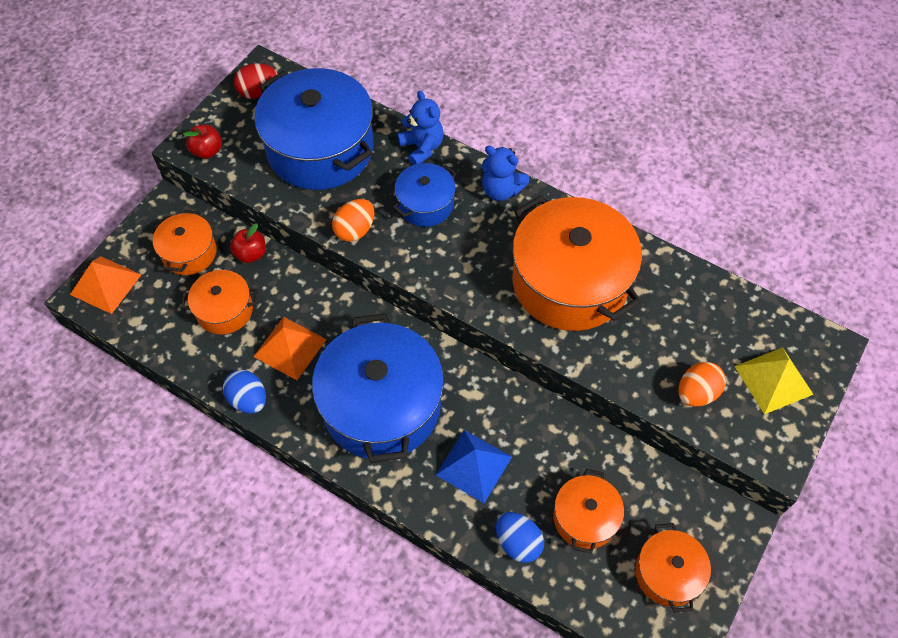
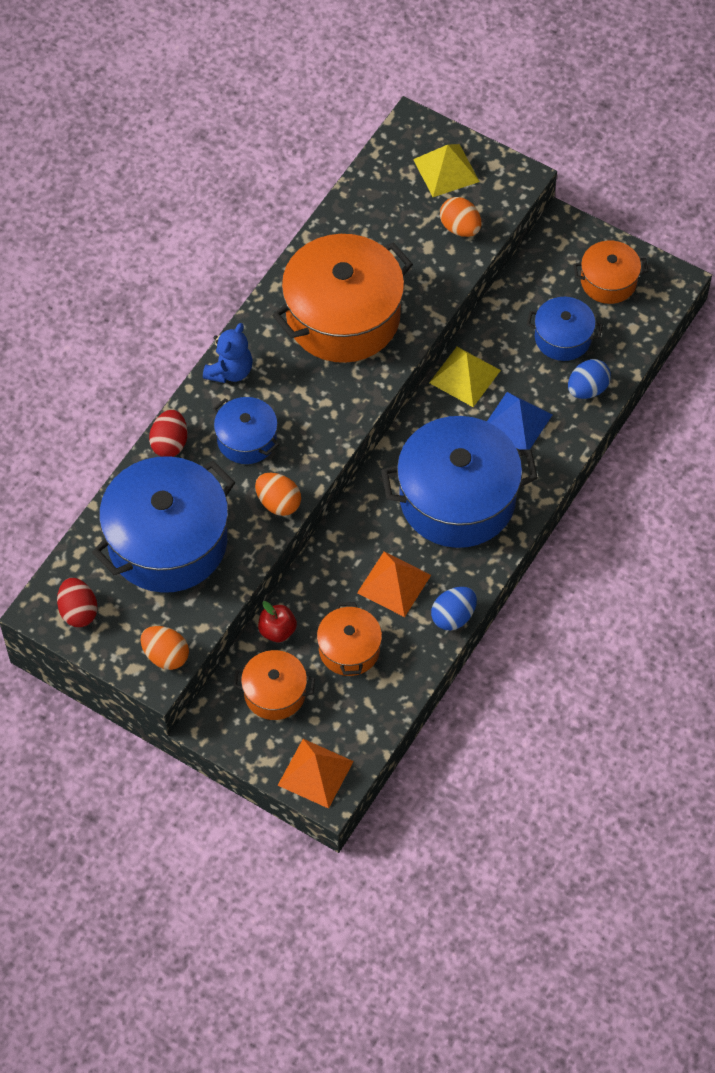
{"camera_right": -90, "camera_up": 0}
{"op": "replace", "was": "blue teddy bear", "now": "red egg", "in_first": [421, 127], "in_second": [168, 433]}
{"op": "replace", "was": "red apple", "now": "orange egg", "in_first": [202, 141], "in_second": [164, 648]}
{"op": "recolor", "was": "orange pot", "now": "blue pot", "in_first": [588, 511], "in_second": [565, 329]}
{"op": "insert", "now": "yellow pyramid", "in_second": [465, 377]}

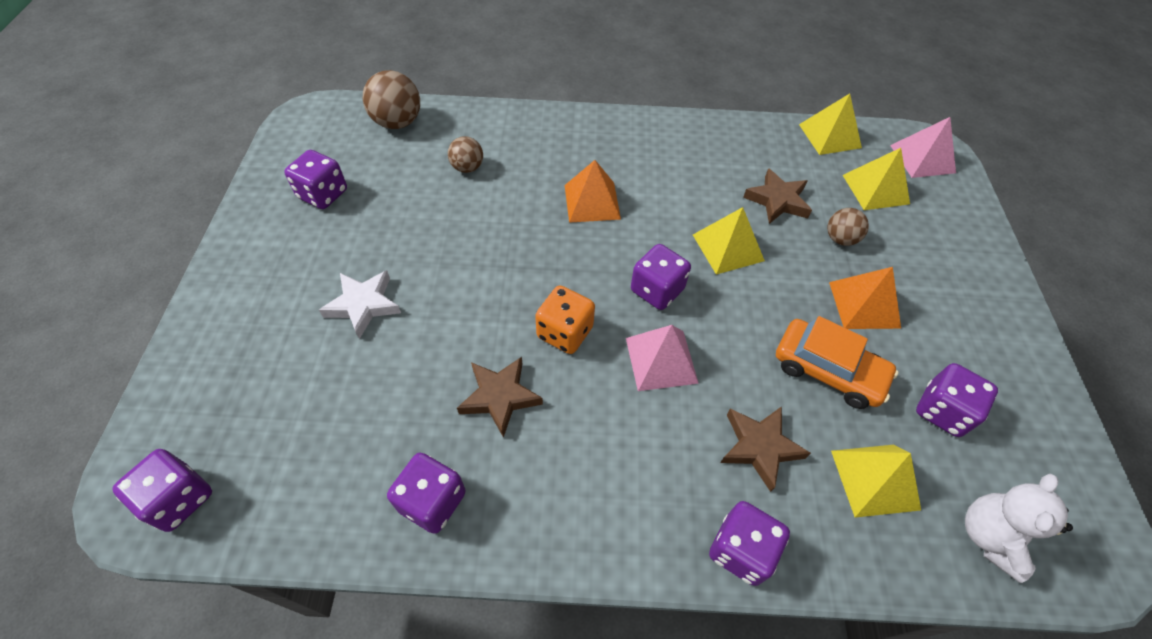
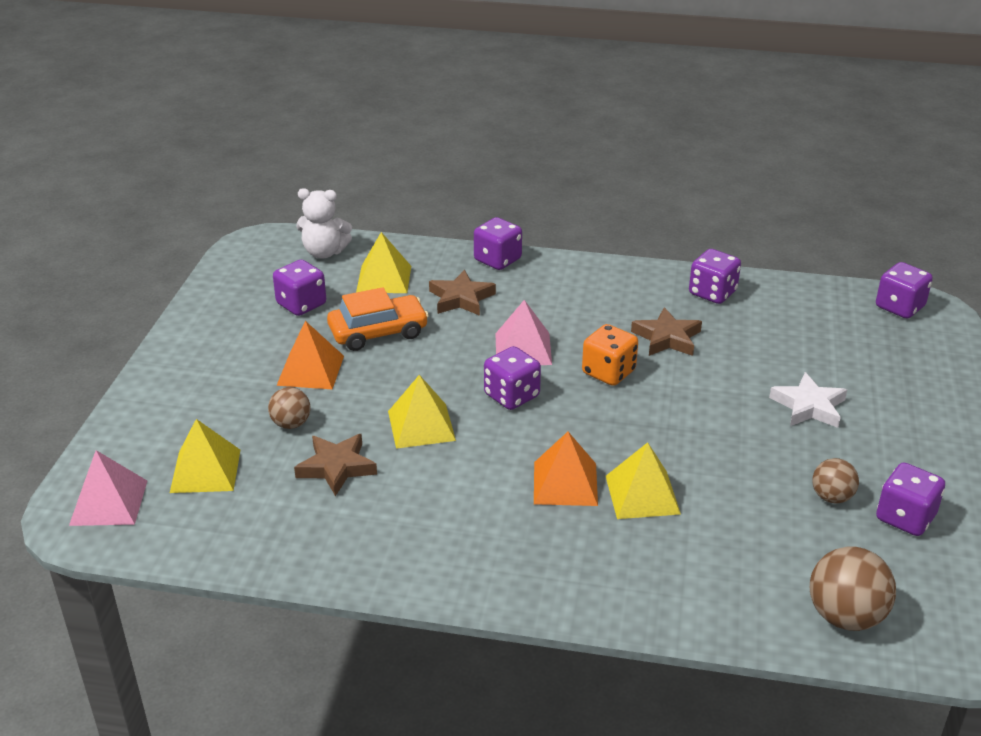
{"camera_right": -170, "camera_up": -20}
{"op": "move", "was": "yellow pyramid", "in_first": [830, 124], "in_second": [643, 480]}
{"op": "move", "was": "brown ball", "in_first": [465, 154], "in_second": [835, 480]}
{"op": "rotate", "was": "orange car", "in_first": [837, 362], "in_second": [378, 319], "clockwise": 120}
{"op": "rotate", "was": "white teddy bear", "in_first": [1019, 528], "in_second": [324, 223], "clockwise": 60}

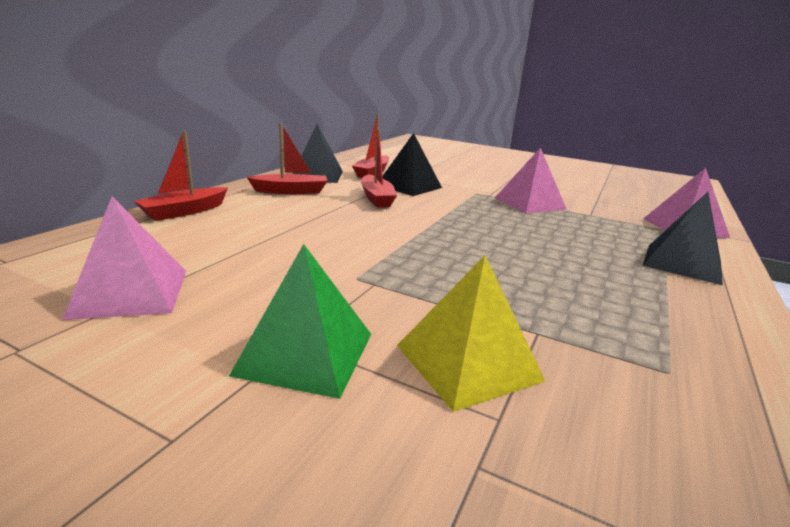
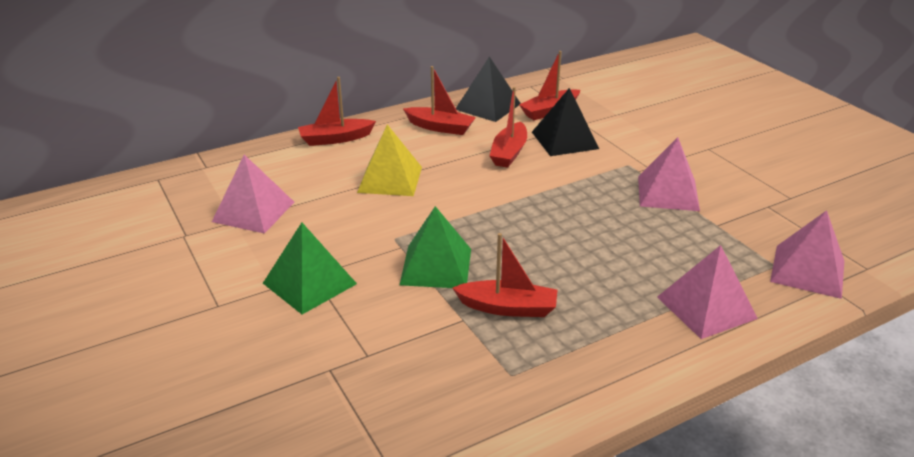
{"camera_right": 35, "camera_up": 10}
{"op": "recolor", "was": "black pyramid", "now": "pink pyramid", "in_first": [683, 238], "in_second": [707, 292]}
{"op": "move", "was": "yellow pyramid", "in_first": [471, 333], "in_second": [389, 160]}
{"op": "insert", "now": "green pyramid", "in_second": [435, 247]}
{"op": "insert", "now": "red boat", "in_second": [504, 275]}

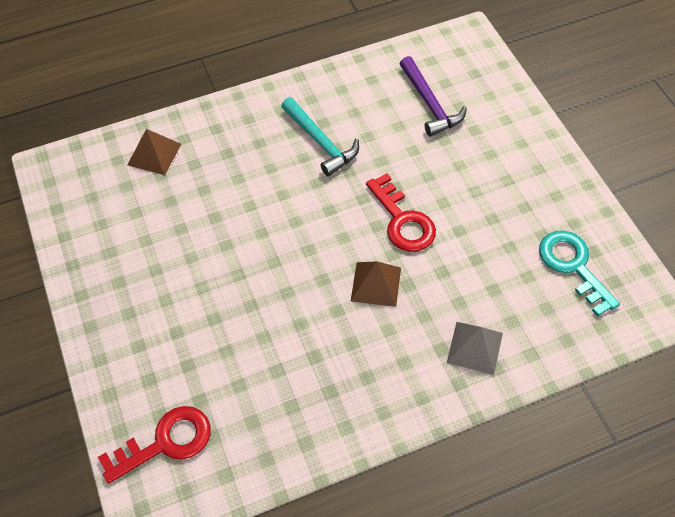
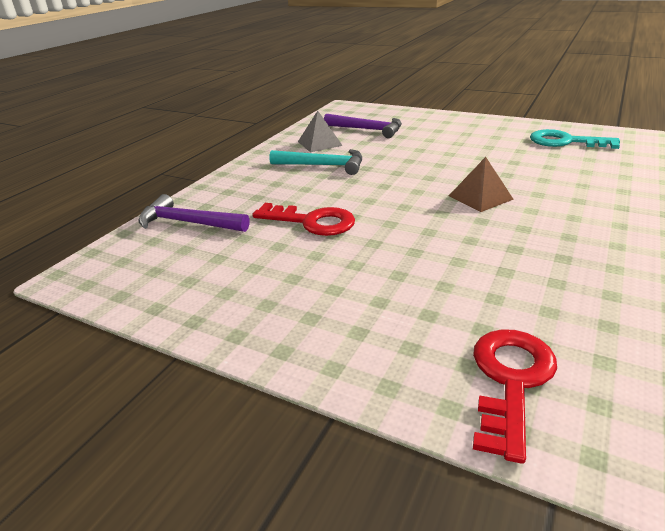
{"camera_right": -40, "camera_up": -25}
{"op": "replace", "was": "brown pyramid", "now": "purple hammer", "in_first": [154, 152], "in_second": [194, 213]}
{"op": "move", "was": "red key", "in_first": [401, 212], "in_second": [303, 219]}
{"op": "move", "was": "grey pyramid", "in_first": [475, 348], "in_second": [320, 131]}

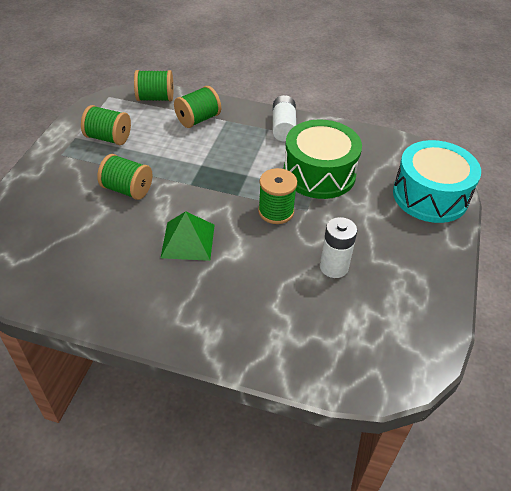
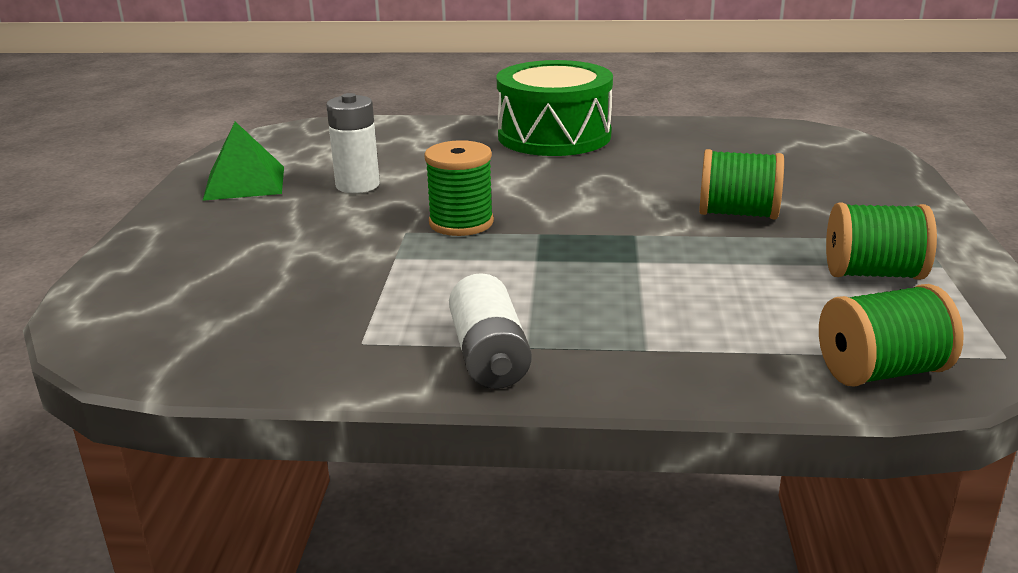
{"camera_right": 170, "camera_up": -20}
{"op": "delete", "was": "green spool", "in_first": [197, 107]}
{"op": "move", "was": "green drum", "in_first": [323, 159], "in_second": [555, 108]}
{"op": "delete", "was": "turquoise drum", "in_first": [437, 181]}
{"op": "move", "was": "green pyramid", "in_first": [188, 236], "in_second": [243, 161]}

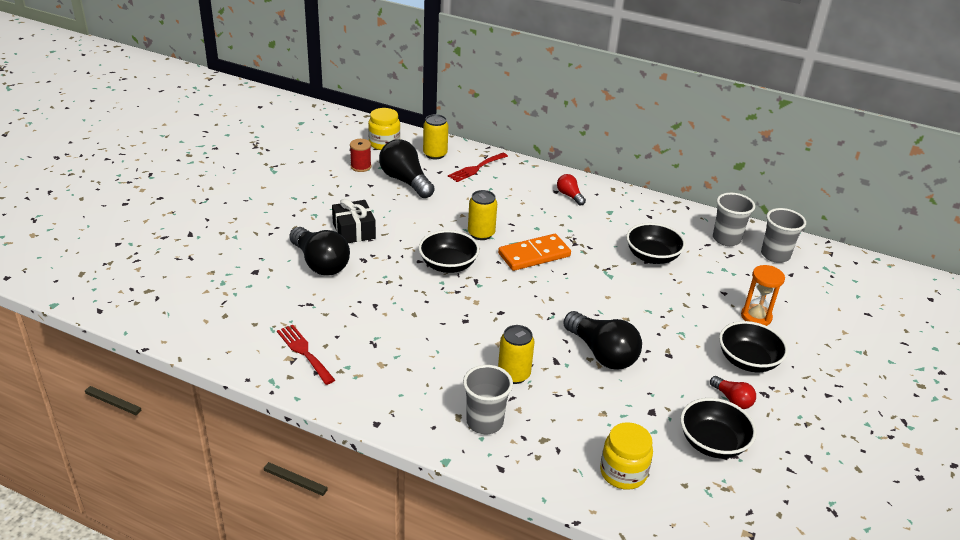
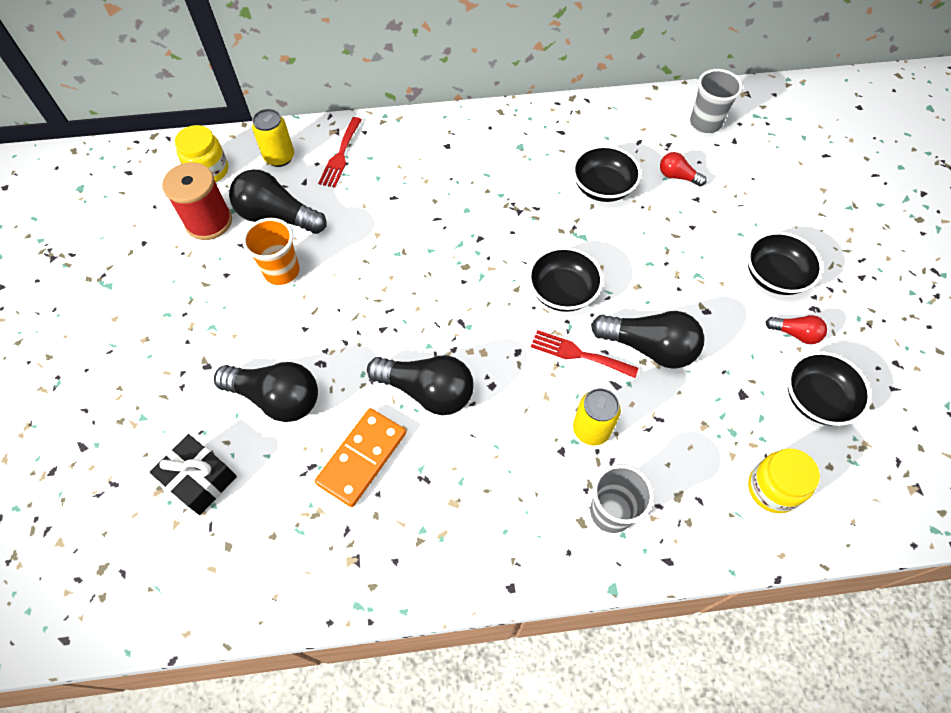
{"camera_right": -30, "camera_up": 25}
{"op": "resize", "was": "red spool", "in_first": [360, 155], "in_second": [197, 201], "ratio": 1.71}
{"op": "move", "was": "red light bulb", "in_first": [571, 190], "in_second": [683, 169]}
{"op": "delete", "was": "yellow can", "in_first": [482, 215]}
{"op": "delete", "was": "grey cup", "in_first": [734, 219]}
{"op": "move", "was": "black gift", "in_first": [354, 221], "in_second": [193, 474]}
{"op": "move", "was": "black bowl", "in_first": [449, 251], "in_second": [565, 279]}
{"op": "move", "was": "orange domino", "in_first": [534, 252], "in_second": [360, 457]}
{"op": "delete", "was": "orange hourglass", "in_first": [763, 295]}
{"op": "move", "was": "red fork", "in_first": [306, 355], "in_second": [585, 354]}
{"op": "insert", "now": "orange cup", "in_second": [271, 251]}
{"op": "insert", "now": "black light bulb", "in_second": [420, 385]}

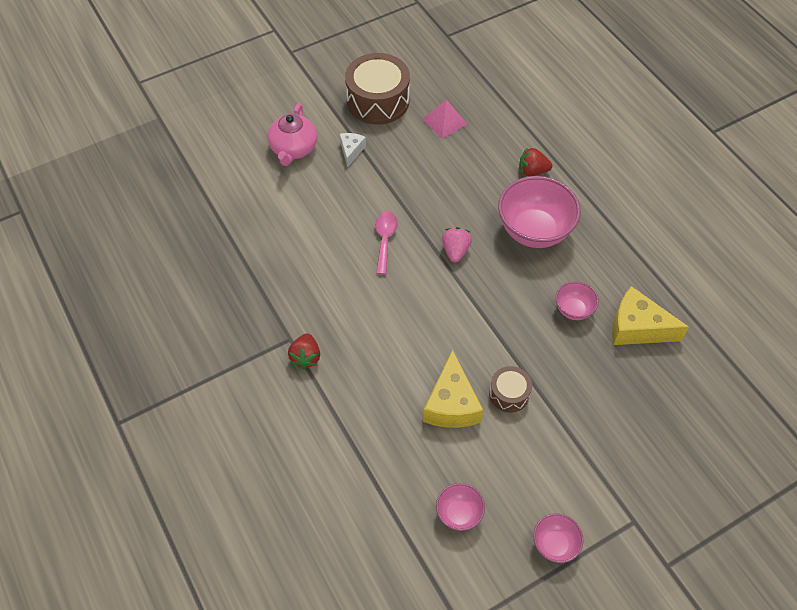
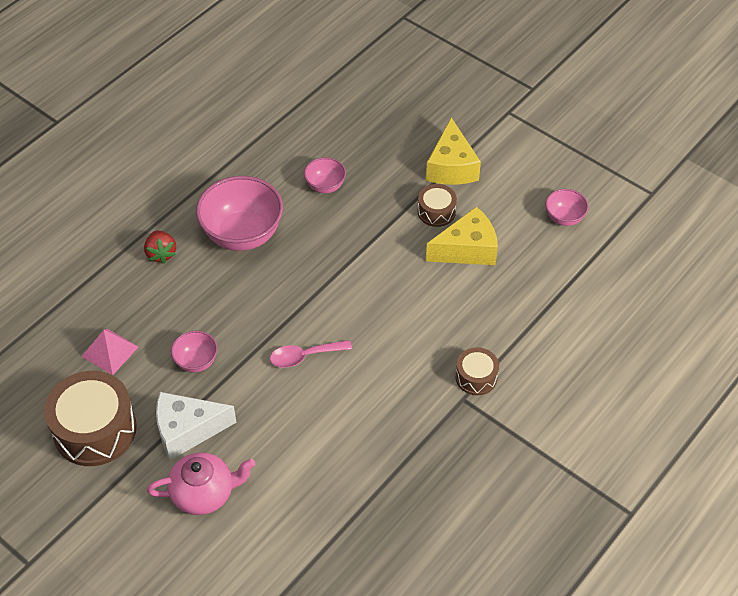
{"camera_right": -110, "camera_up": -5}
{"op": "resize", "was": "white cheese", "in_first": [353, 150], "in_second": [196, 426], "ratio": 1.82}
{"op": "delete", "was": "pink strawberry", "in_first": [457, 244]}
{"op": "move", "was": "yellow cheese", "in_first": [650, 315], "in_second": [453, 151]}
{"op": "replace", "was": "red strawberry", "now": "brown drum", "in_first": [304, 351], "in_second": [477, 371]}
{"op": "move", "was": "pink bowl", "in_first": [558, 538], "in_second": [194, 352]}

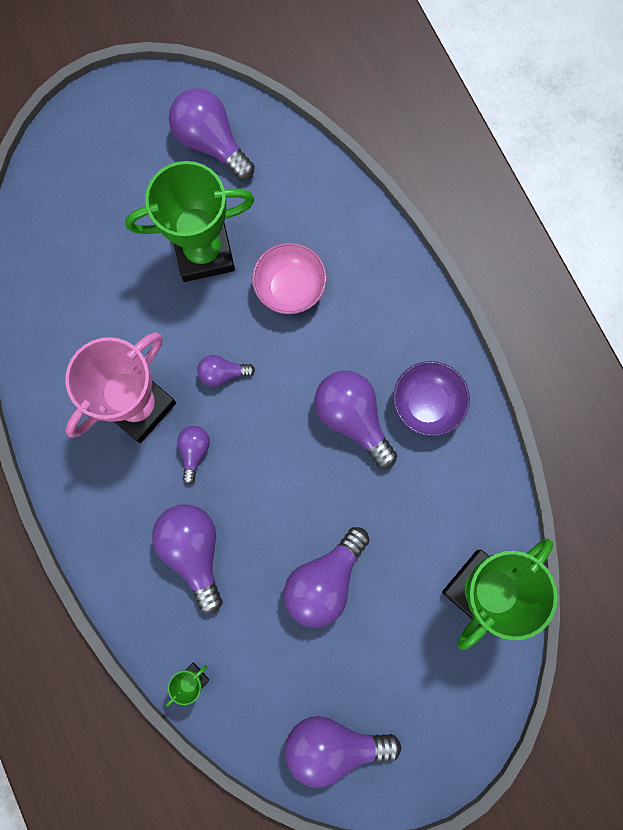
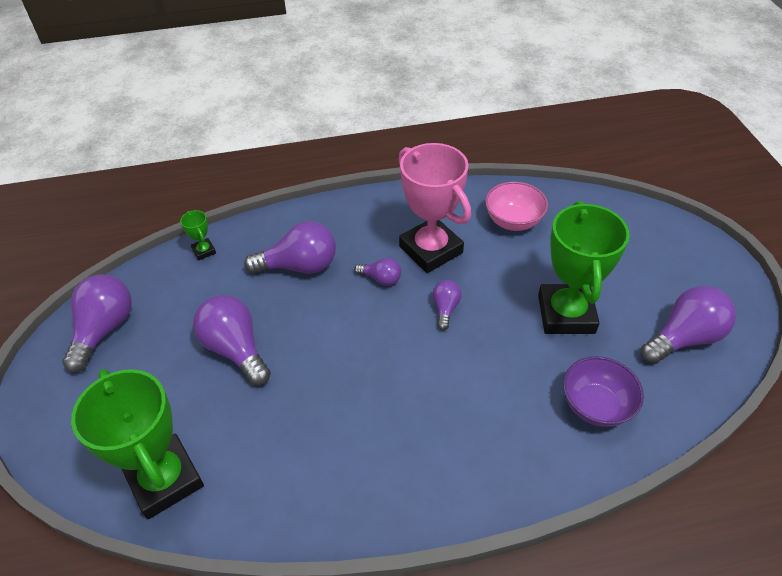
{"camera_right": 105, "camera_up": -30}
{"op": "move", "was": "pink bowl", "in_first": [289, 278], "in_second": [516, 206]}
{"op": "move", "was": "purple bowl", "in_first": [431, 398], "in_second": [603, 391]}
{"op": "delete", "was": "purple light bulb", "in_first": [356, 420]}

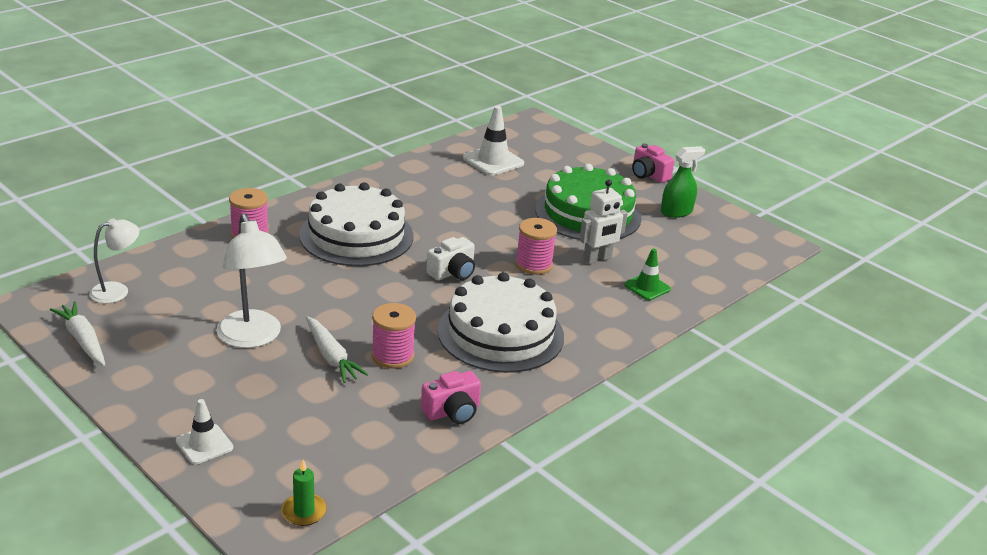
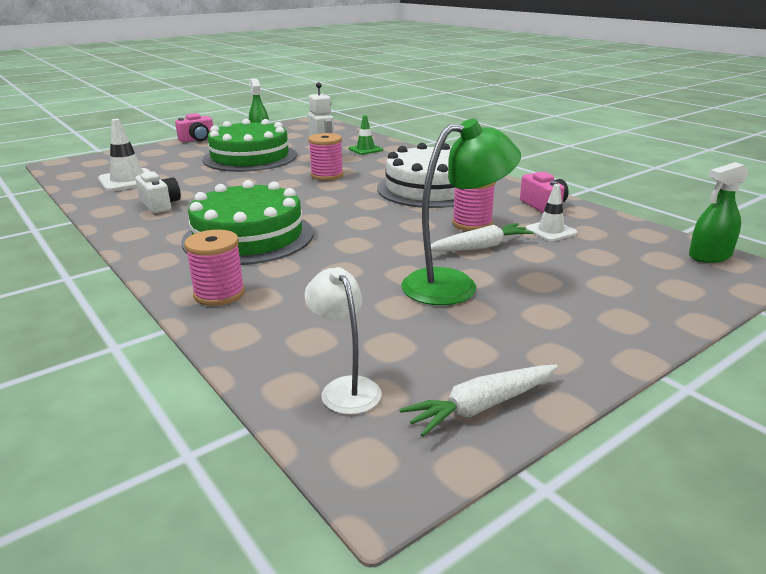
{"camera_right": -80, "camera_up": -5}
{"op": "recolor", "was": "white cake", "now": "green cake", "in_first": [356, 224], "in_second": [247, 222]}
{"op": "recolor", "was": "white lamp", "now": "green lamp", "in_first": [252, 281], "in_second": [461, 212]}
{"op": "move", "was": "white camera", "in_first": [450, 258], "in_second": [158, 192]}
{"op": "move", "was": "white traffic cone", "in_first": [204, 431], "in_second": [551, 212]}
{"op": "replace", "was": "green candle", "now": "green spray bottle", "in_first": [304, 493], "in_second": [719, 212]}

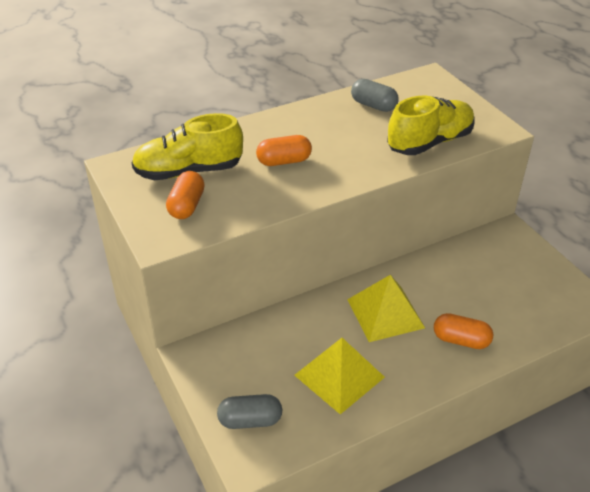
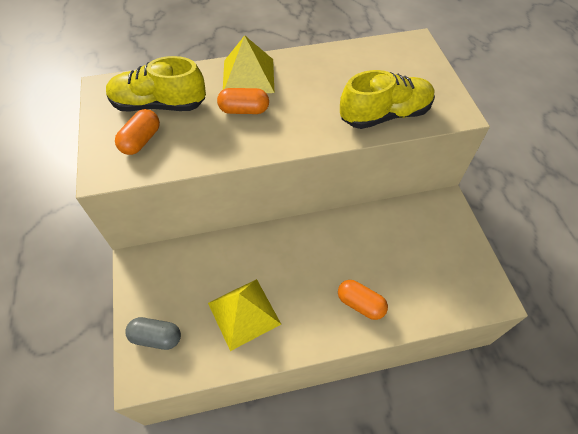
{"camera_right": 15, "camera_up": 15}
{"op": "delete", "was": "grey capsule", "in_first": [375, 95]}
{"op": "move", "was": "yellow pyramid", "in_first": [386, 308], "in_second": [248, 64]}

